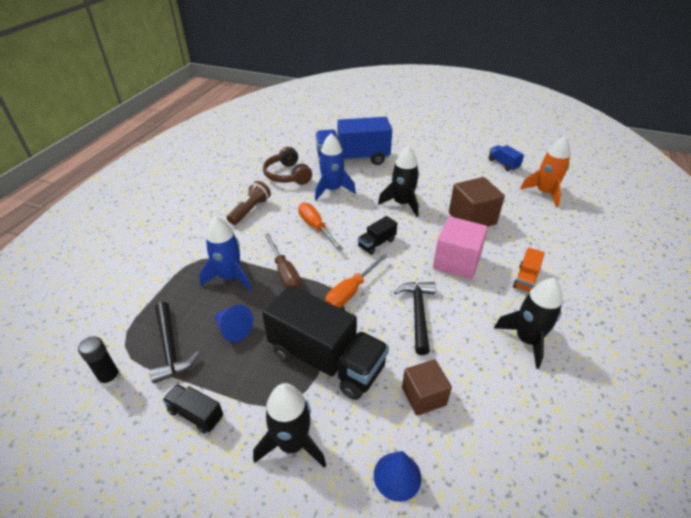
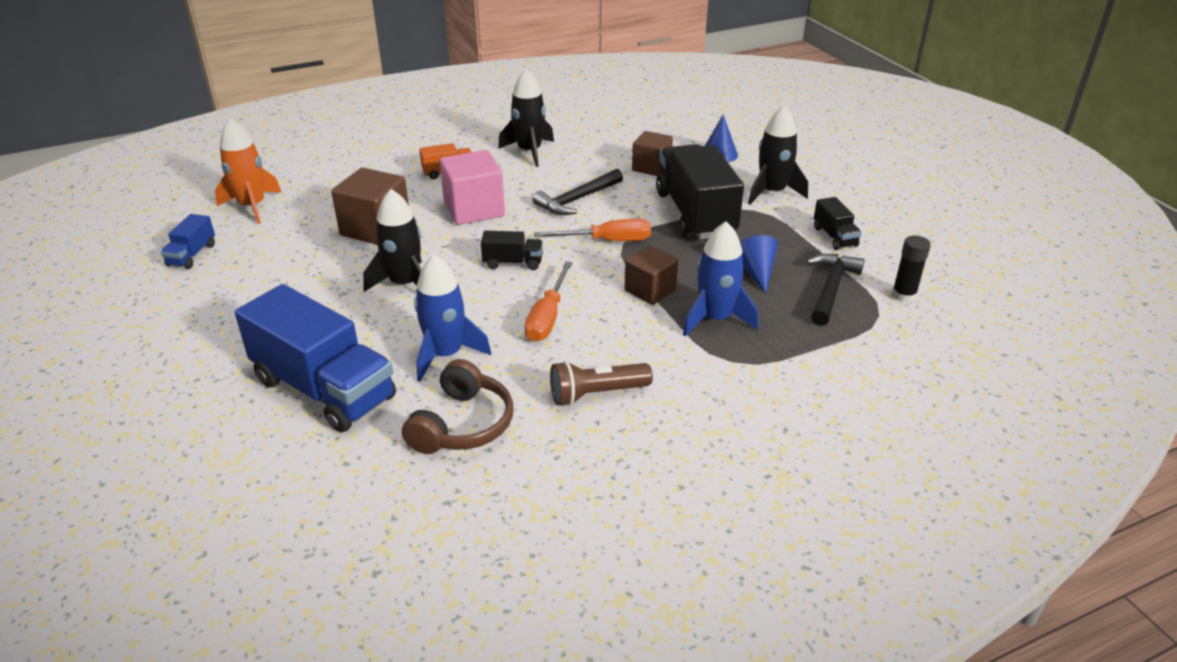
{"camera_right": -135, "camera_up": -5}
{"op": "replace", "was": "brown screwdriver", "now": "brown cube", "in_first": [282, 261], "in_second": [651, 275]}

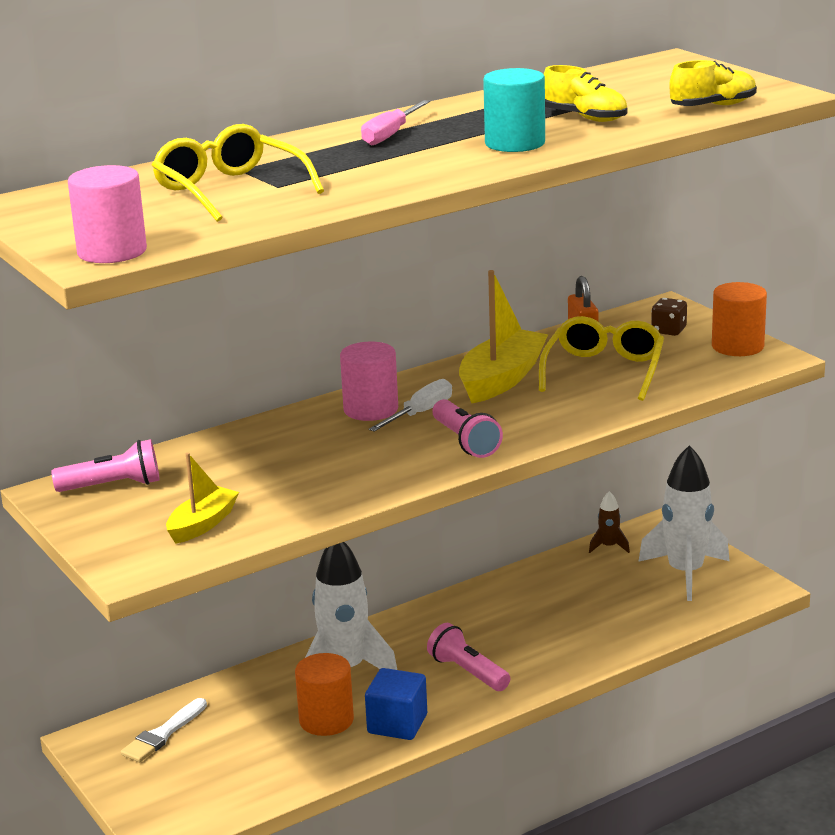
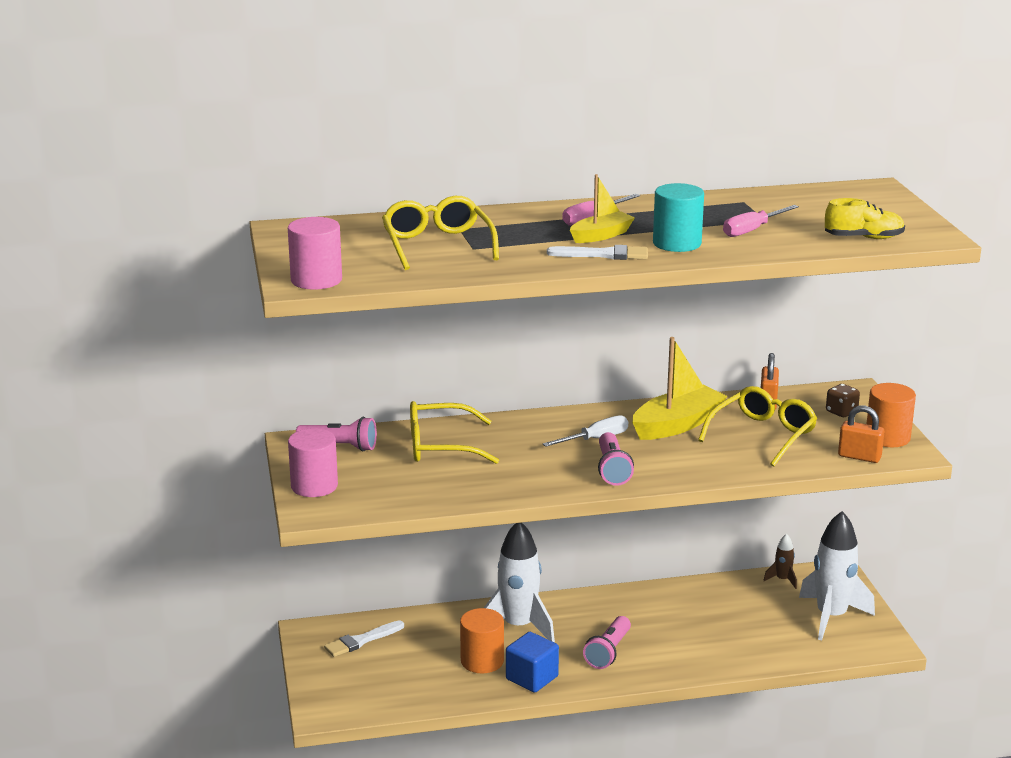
{"camera_right": 20, "camera_up": 0}
{"op": "replace", "was": "yellow shoe", "now": "pink screwdriver", "in_first": [586, 93], "in_second": [761, 221]}
{"op": "move", "was": "pink cylinder", "in_first": [369, 381], "in_second": [313, 462]}
{"op": "move", "was": "yellow boat", "in_first": [202, 498], "in_second": [602, 208]}
{"op": "rotate", "was": "pink flashlight", "in_first": [468, 657], "in_second": [607, 642], "clockwise": -135}
{"op": "insert", "now": "white brush", "in_second": [597, 252]}
{"op": "insert", "now": "yellow glasses", "in_second": [454, 432]}
{"op": "insert", "now": "orange padlock", "in_second": [861, 434]}

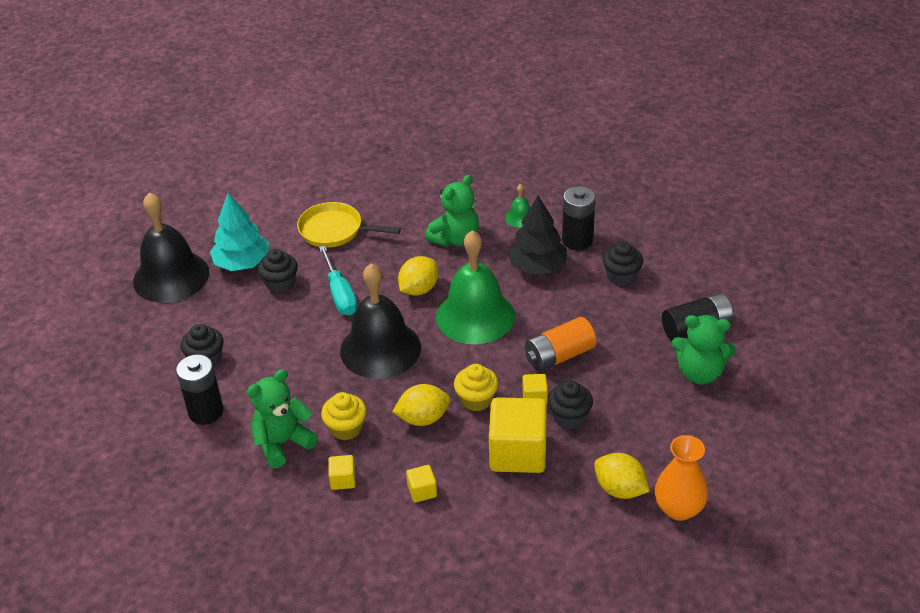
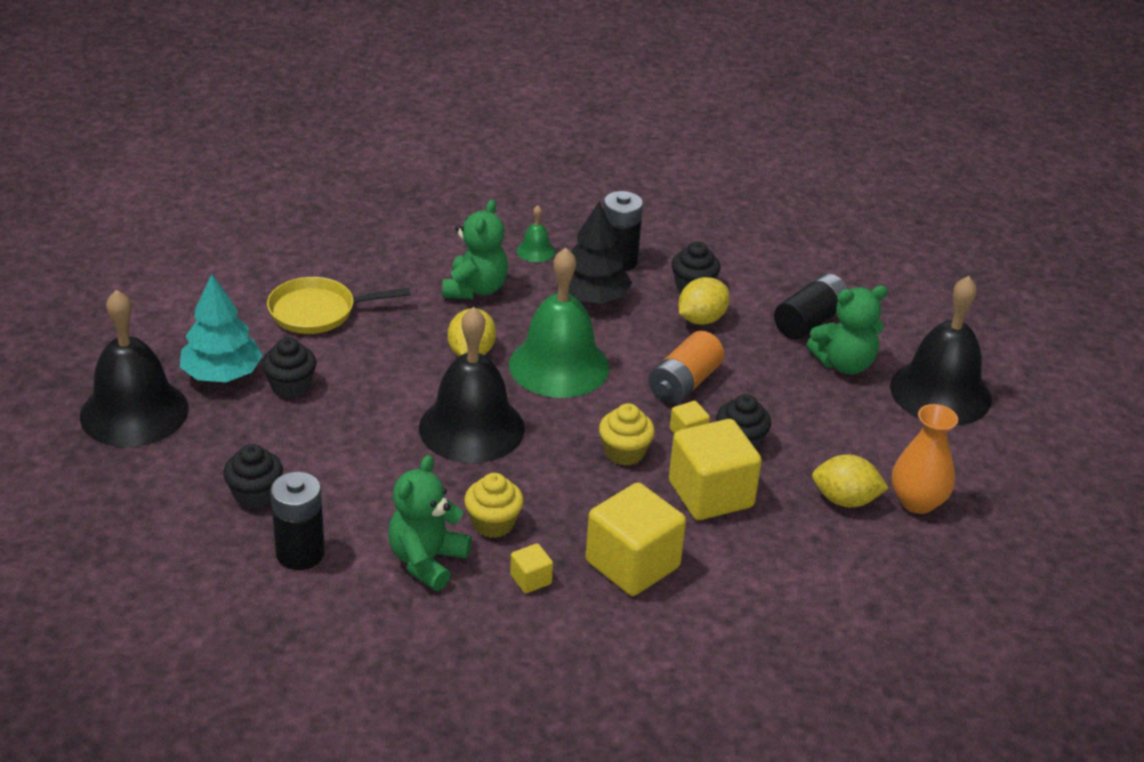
{"camera_right": -30, "camera_up": -5}
{"op": "delete", "was": "turquoise screwdriver", "in_first": [338, 280]}
{"op": "move", "was": "yellow lemon", "in_first": [421, 405], "in_second": [704, 301]}
{"op": "resize", "was": "yellow cube", "in_first": [421, 484], "in_second": [636, 539], "ratio": 2.24}
{"op": "insert", "now": "black bell", "in_second": [941, 350]}

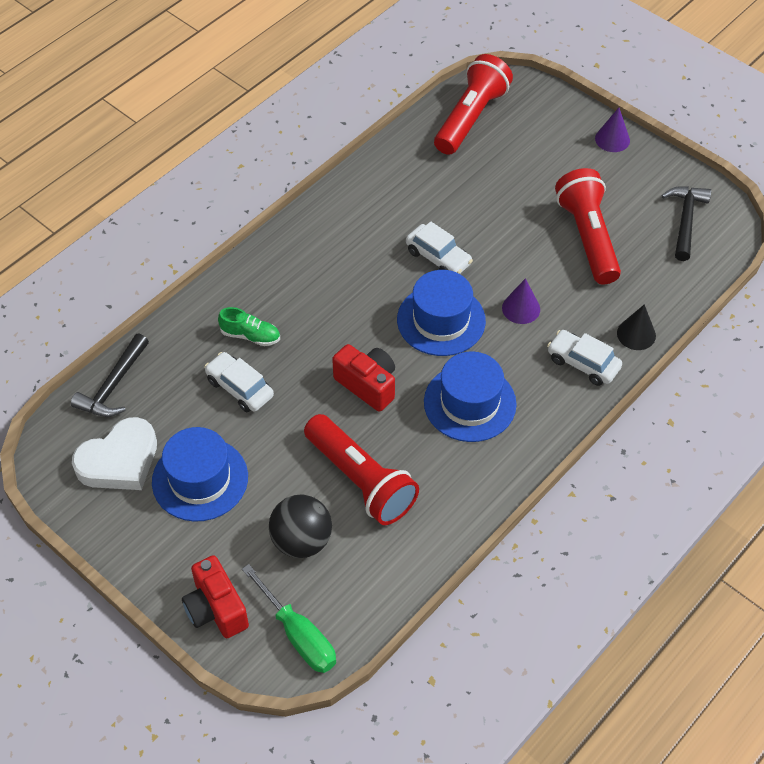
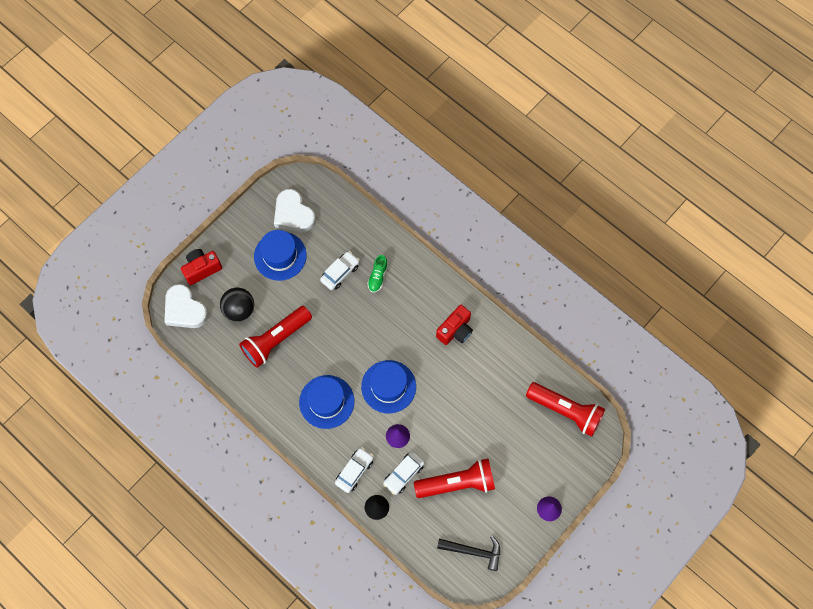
{"camera_right": 90, "camera_up": 15}
{"op": "move", "was": "white car", "in_first": [439, 247], "in_second": [404, 473]}
{"op": "delete", "was": "black hammer", "in_first": [110, 375]}
{"op": "move", "was": "red camera", "in_first": [363, 378], "in_second": [454, 325]}
{"op": "replace", "was": "green screwdriver", "now": "white heart", "in_first": [289, 618], "in_second": [186, 306]}

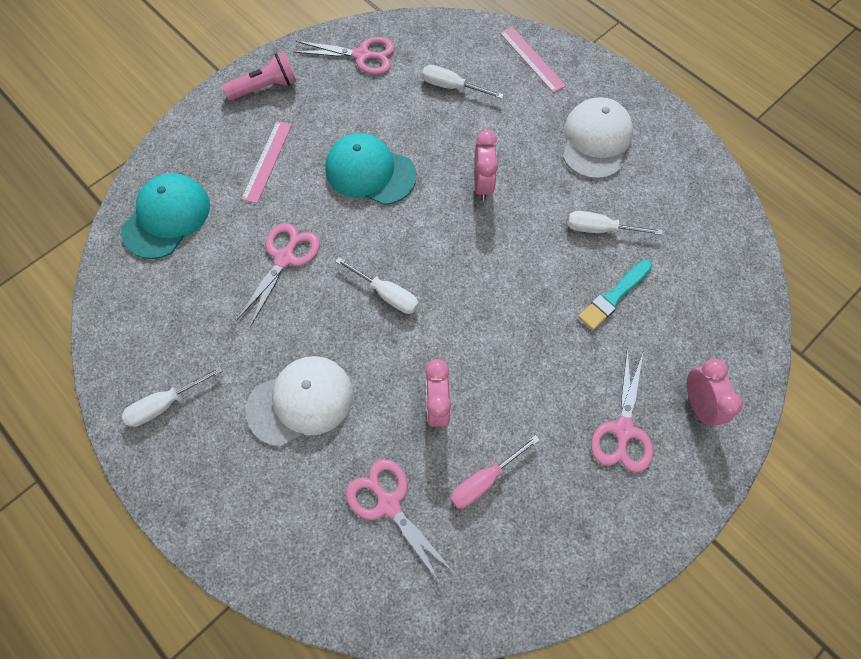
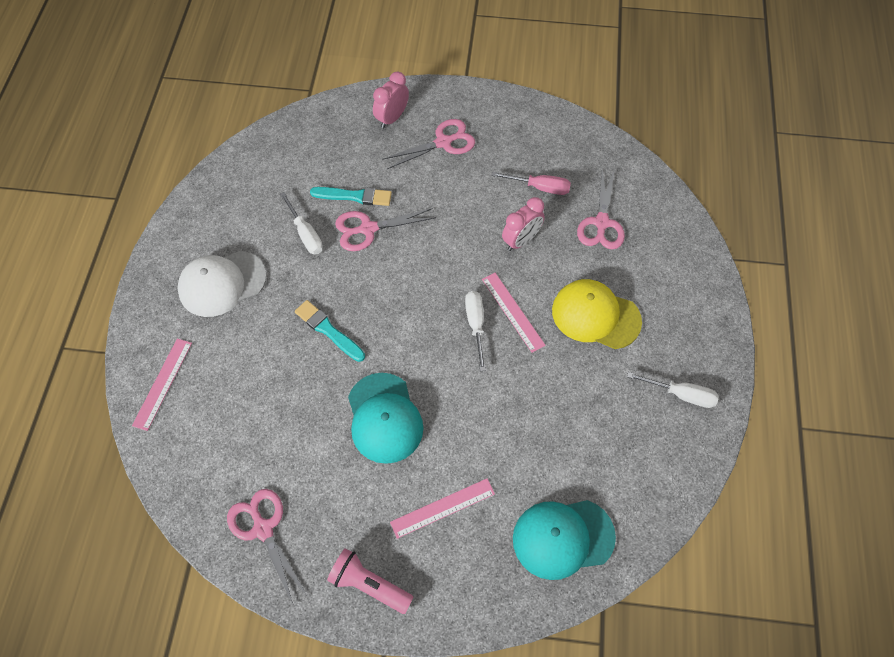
{"camera_right": -130, "camera_up": -5}
{"op": "delete", "was": "white screwdriver", "in_first": [463, 82]}
{"op": "replace", "was": "pink clock", "now": "turquoise brush", "in_first": [486, 165], "in_second": [330, 331]}
{"op": "move", "was": "pink scissors", "in_first": [278, 275], "in_second": [385, 229]}
{"op": "recolor", "was": "white cap", "now": "yellow cap", "in_first": [299, 401], "in_second": [597, 314]}
{"op": "insert", "now": "pink ruler", "in_second": [514, 313]}

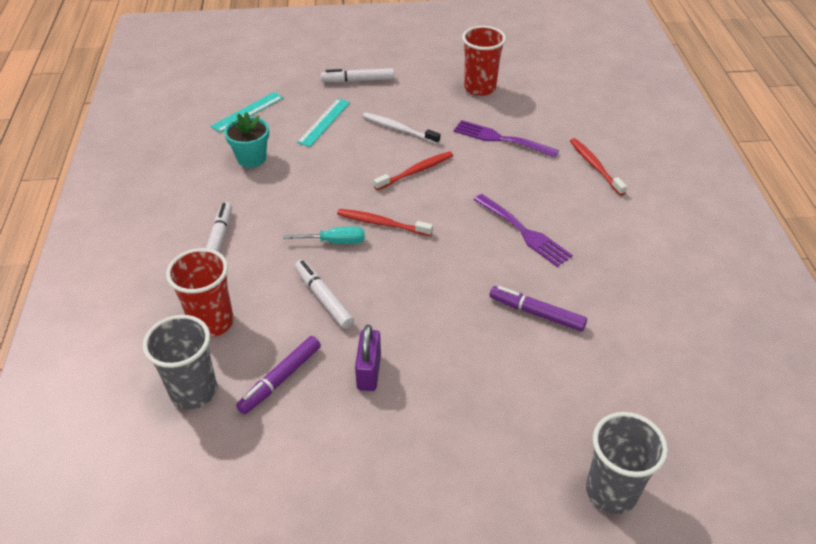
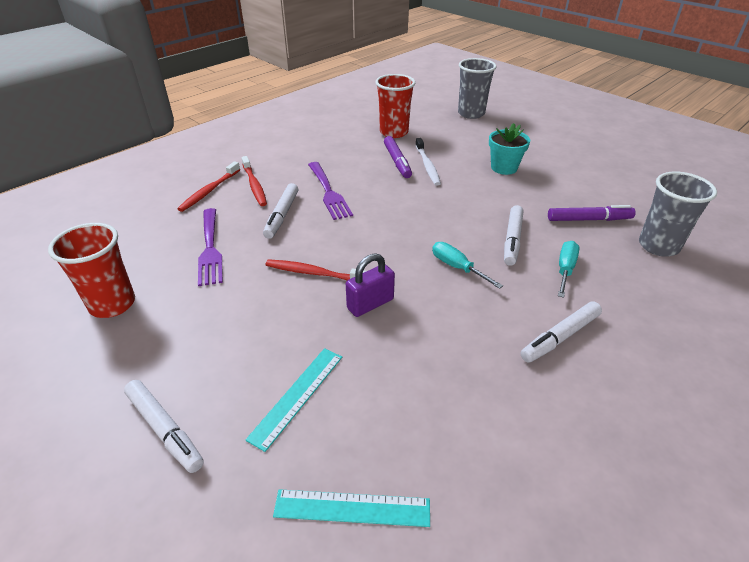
{"camera_right": -130, "camera_up": -5}
{"op": "rotate", "was": "turquoise ruler", "in_first": [323, 123], "in_second": [293, 400], "clockwise": -45}
{"op": "move", "was": "turquoise flower pot", "in_first": [246, 140], "in_second": [509, 149]}
{"op": "move", "was": "white toothbrush", "in_first": [401, 128], "in_second": [428, 162]}
{"op": "rotate", "was": "purple fork", "in_first": [523, 230], "in_second": [330, 191], "clockwise": 150}
{"op": "move", "was": "red toothbrush", "in_first": [385, 222], "in_second": [254, 181]}
{"op": "move", "was": "red cup", "in_first": [200, 293], "in_second": [395, 106]}
{"op": "move", "was": "purple padlock", "in_first": [368, 358], "in_second": [370, 285]}
{"op": "insert", "now": "white marker", "in_second": [281, 211]}
{"op": "insert", "now": "turquoise screwdriver", "in_second": [569, 269]}

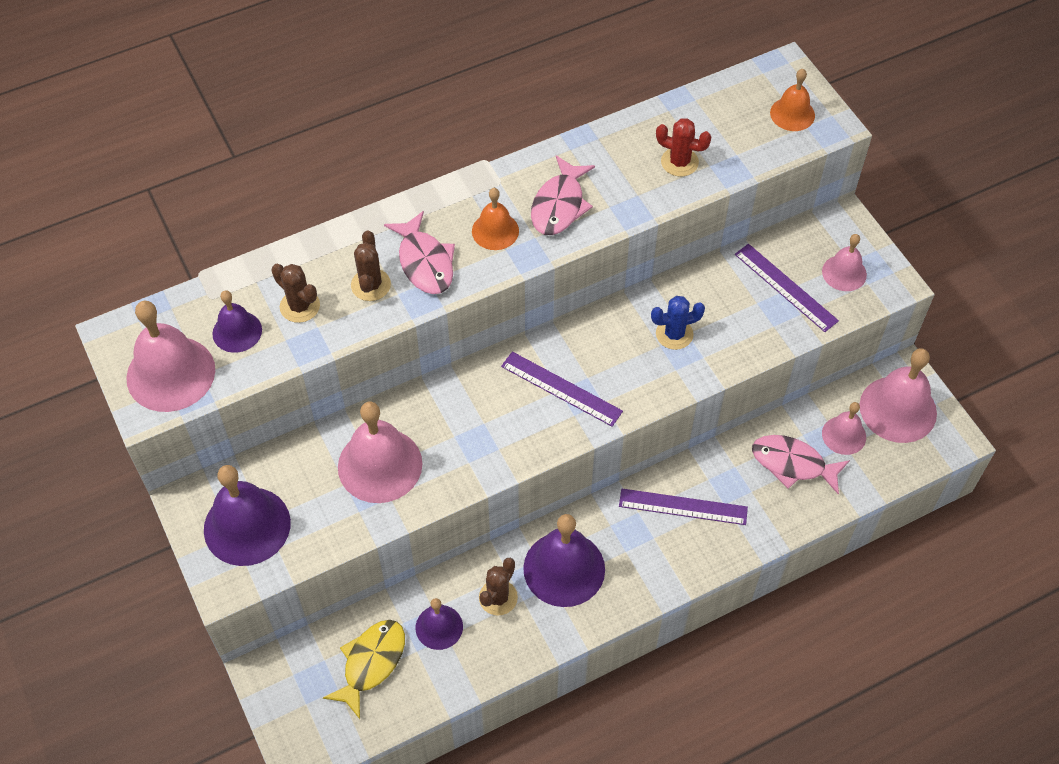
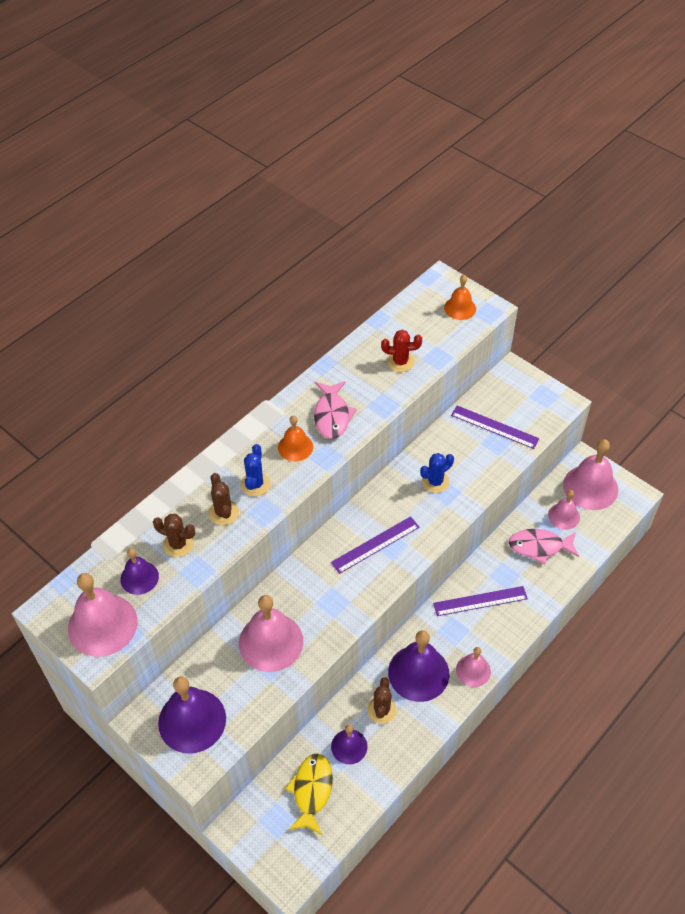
{"camera_right": -20, "camera_up": -5}
{"op": "replace", "was": "pink fish", "now": "blue cactus", "in_first": [419, 252], "in_second": [255, 470]}
{"op": "move", "was": "pink bell", "in_first": [844, 262], "in_second": [473, 667]}
{"op": "rotate", "was": "purple ruler", "in_first": [562, 389], "in_second": [375, 545], "clockwise": -45}

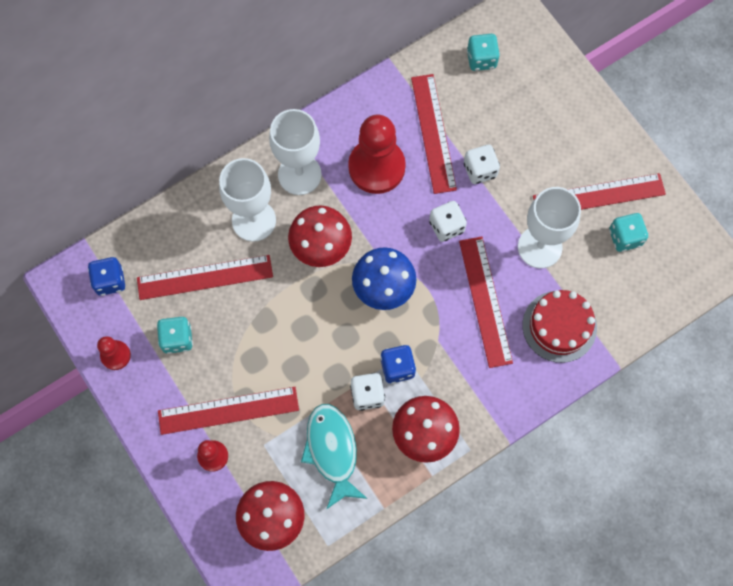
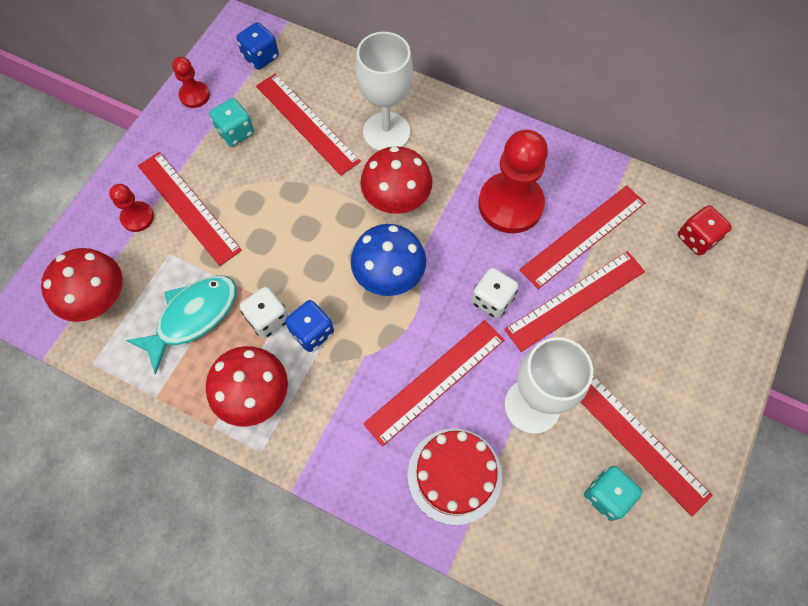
{"camera_right": 60, "camera_up": -5}
{"op": "recolor", "was": "turquoise dice", "now": "red dice", "in_first": [483, 52], "in_second": [705, 230]}
{"op": "delete", "was": "white goblet", "in_first": [295, 152]}
{"op": "replace", "was": "white dice", "now": "red ruler", "in_first": [482, 164], "in_second": [574, 301]}

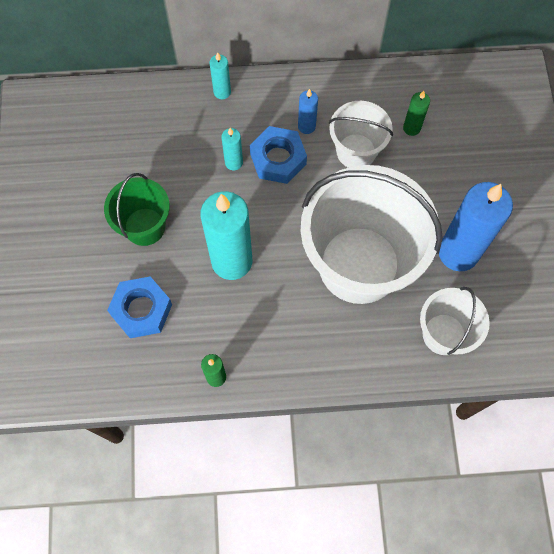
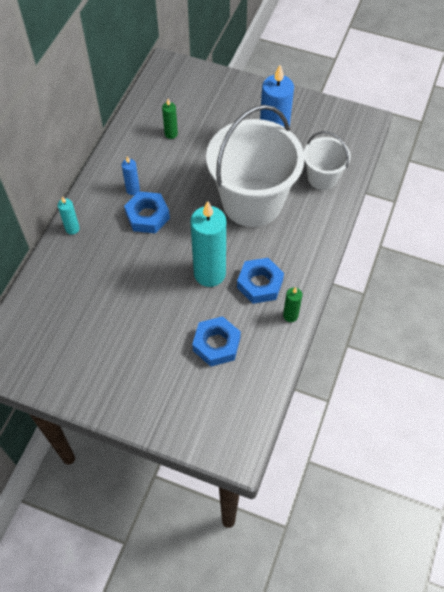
{"camera_right": -65, "camera_up": -10}
{"op": "delete", "was": "white bucket", "in_first": [361, 134]}
{"op": "delete", "was": "turquoise candle", "in_first": [232, 149]}
{"op": "delete", "was": "green bucket", "in_first": [137, 209]}
{"op": "insert", "now": "blue nut", "in_second": [260, 281]}

